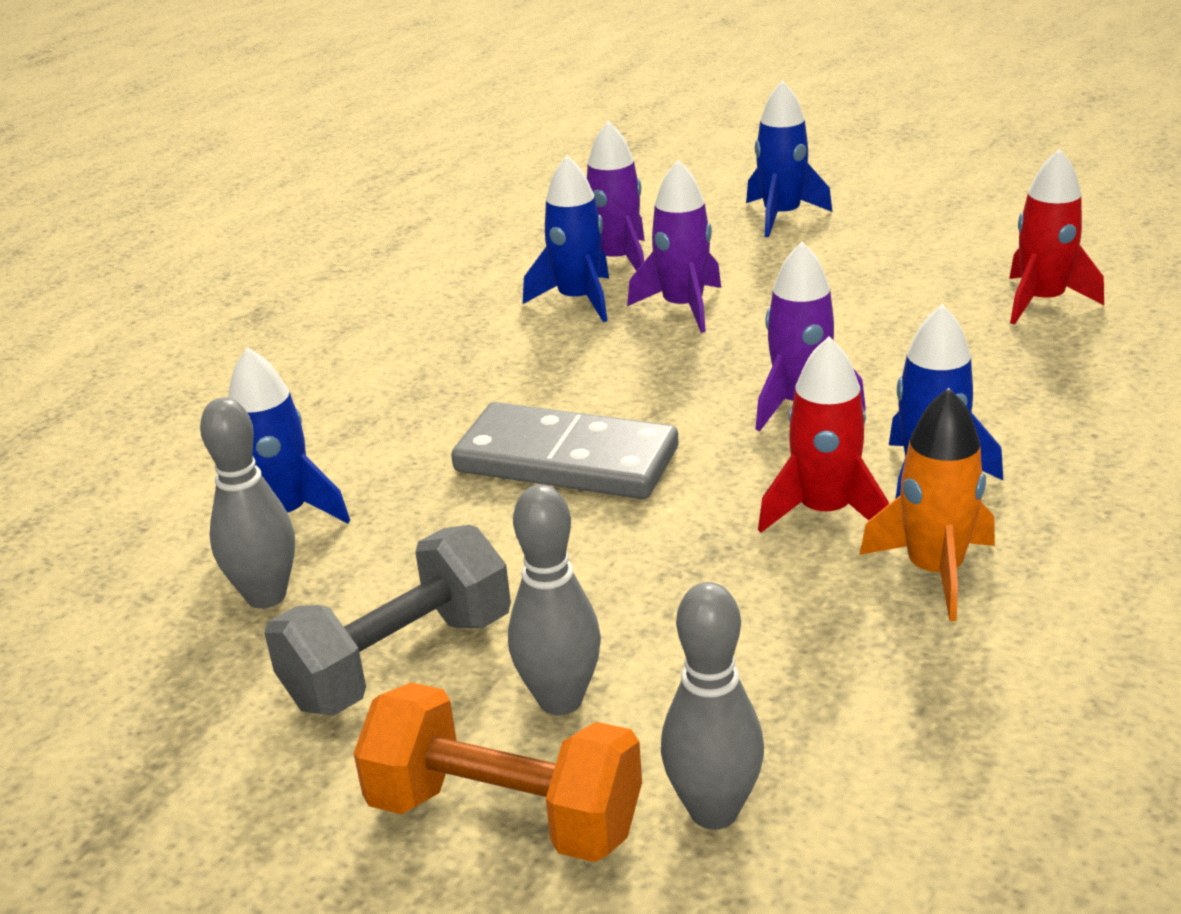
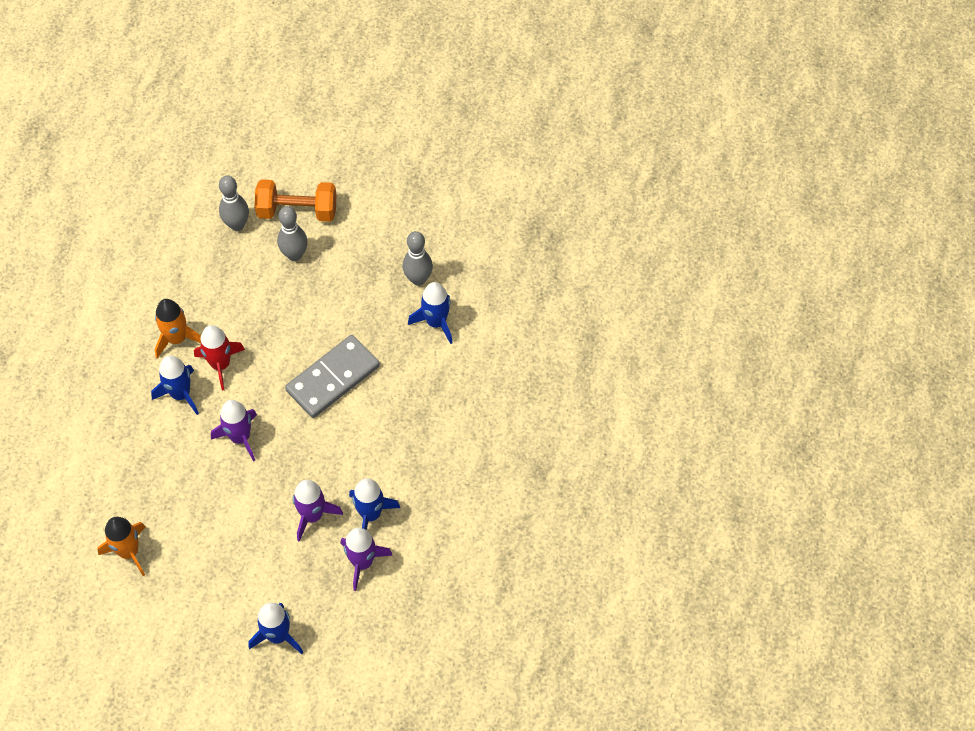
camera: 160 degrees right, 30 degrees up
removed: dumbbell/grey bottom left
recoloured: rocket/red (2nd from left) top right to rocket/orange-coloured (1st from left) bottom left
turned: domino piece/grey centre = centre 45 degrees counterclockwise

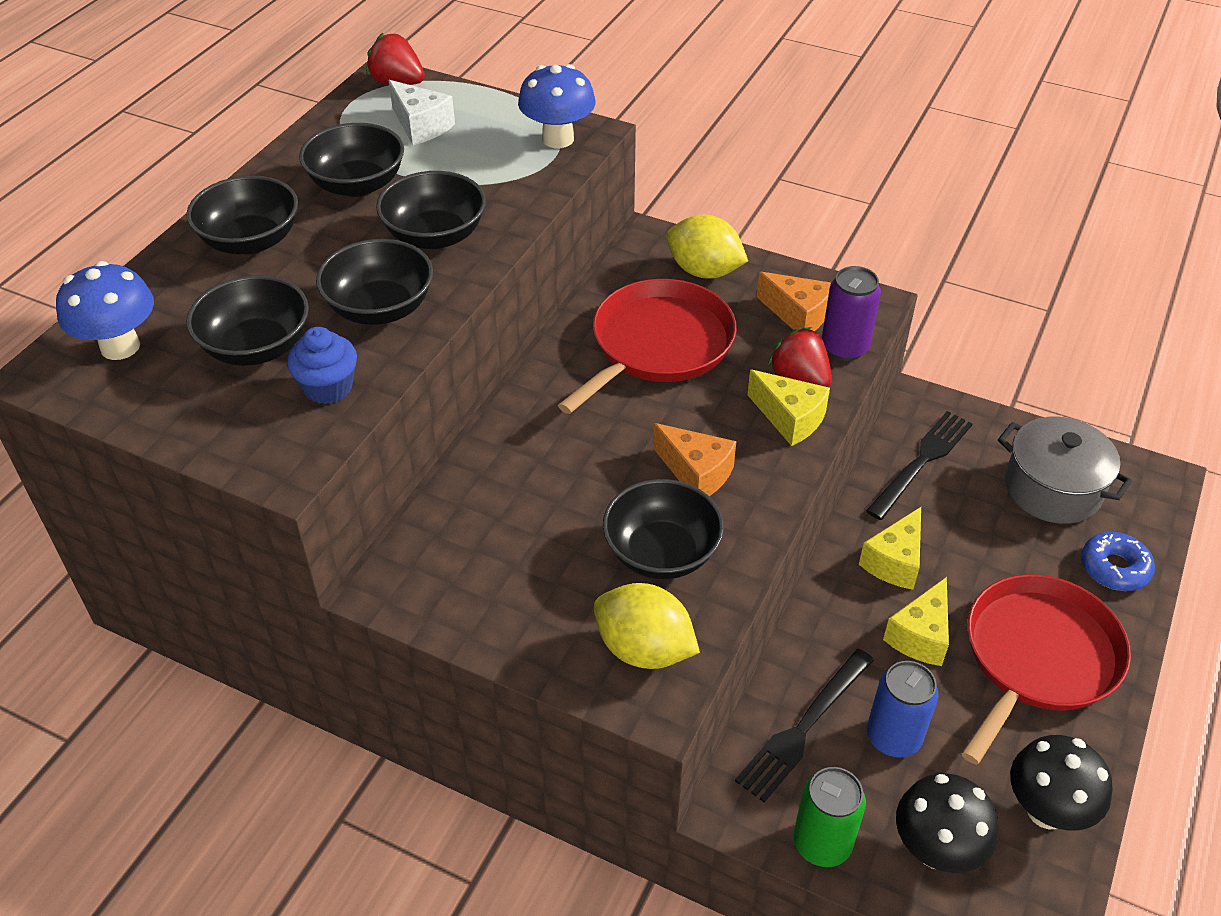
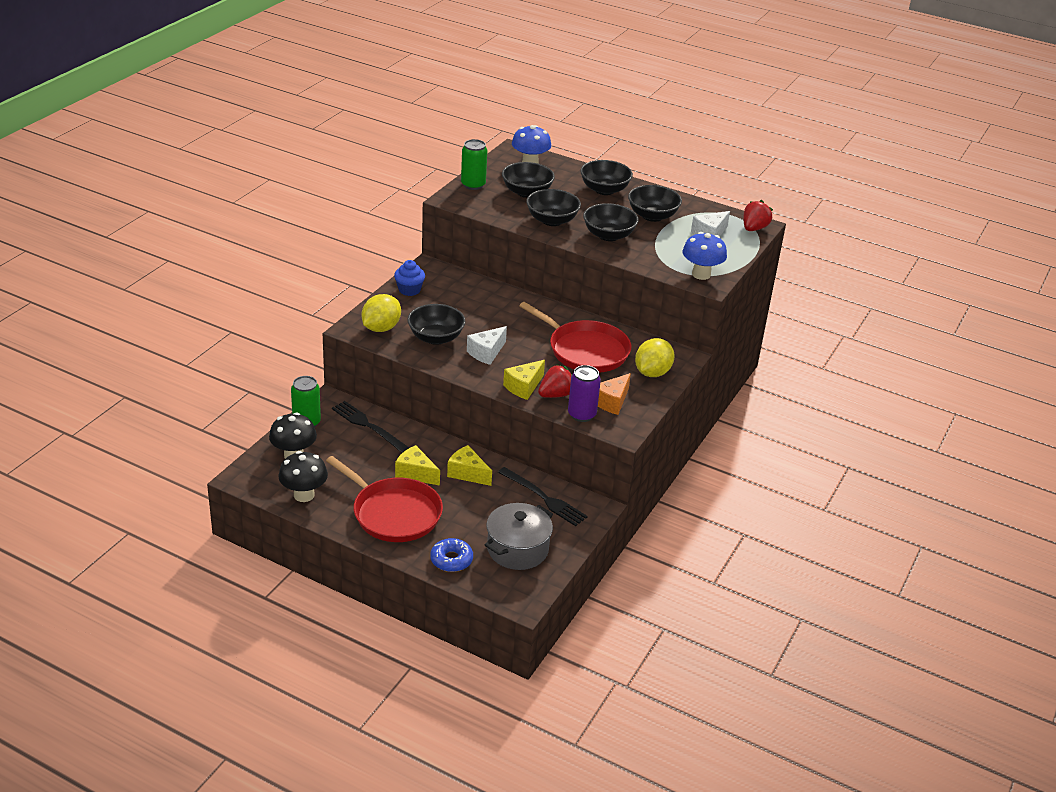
camera: 90 degrees right, 10 degrees down
removed: tin/cobalt bottom right
added: tin/emerald (2nd from left) top centre
moved: cupcake/cobalt middle left to centre
recoloured: cheese wedge/orange-coloured (1st from left) centre to cheese wedge/white (1st from left) centre

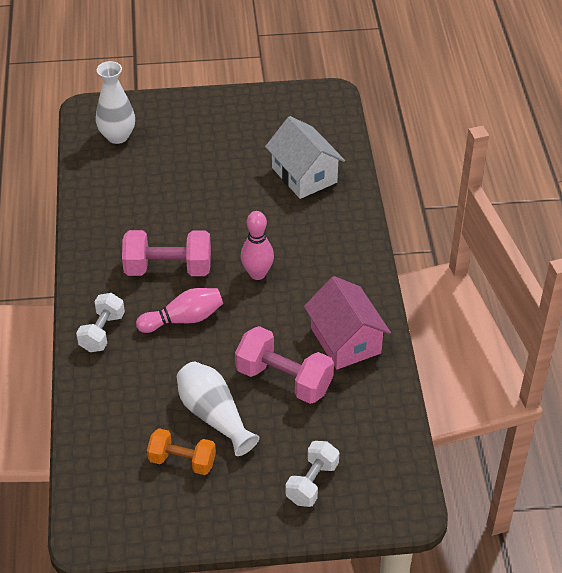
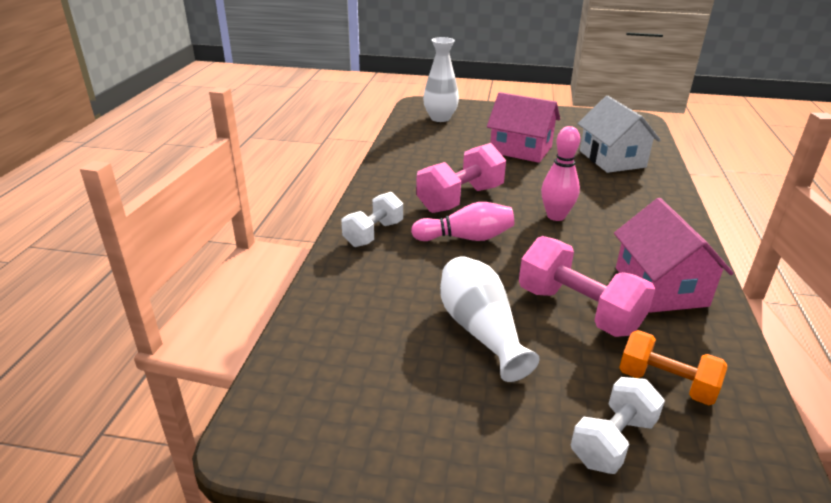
camera: 15 degrees right, 15 degrees down
added: cottage/rosy (1st from left) top centre
moved: dumbbell/orange-coloured bottom left to bottom right
turned: dumbbell/rosy (1st from left) middle left = centre 60 degrees counterclockwise

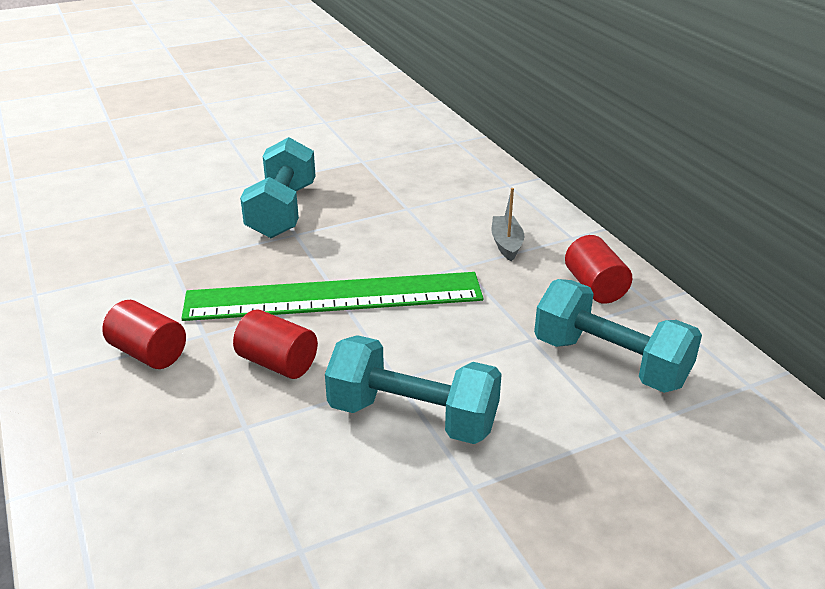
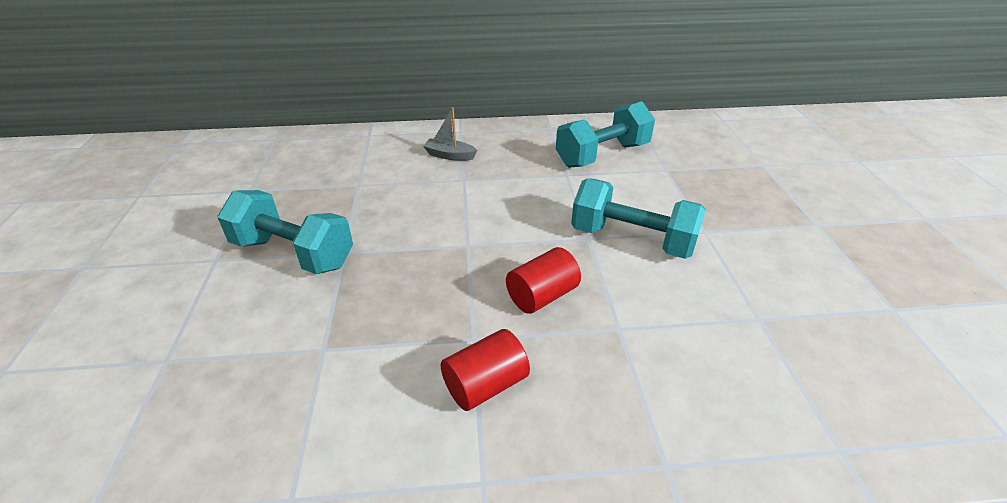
camera: 70 degrees left, 5 degrees up
removed: solid cylinder/red (3rd from left) middle right; straightedge/emerald centre
turned: dumbbell/aqua (2nd from left in the first image) centre = centre 75 degrees clockwise

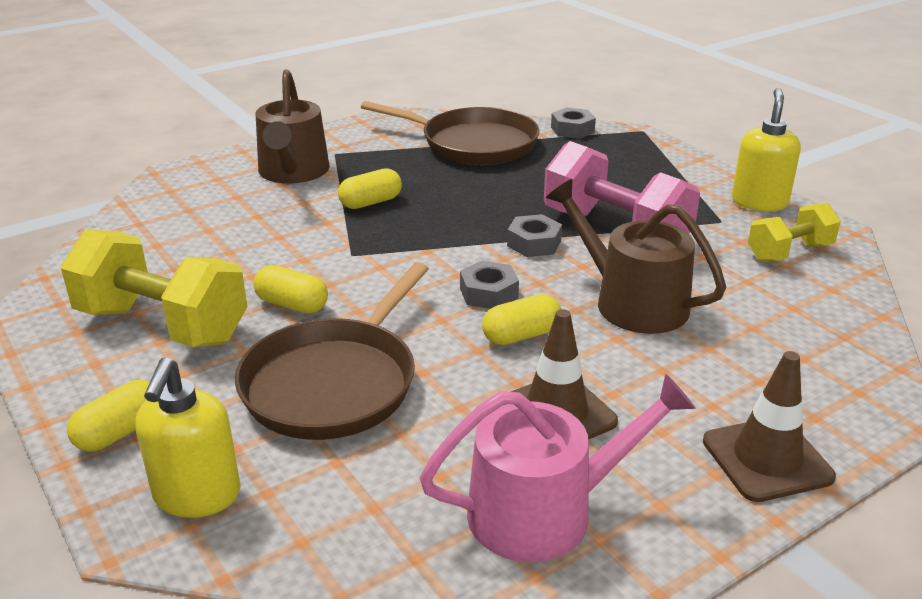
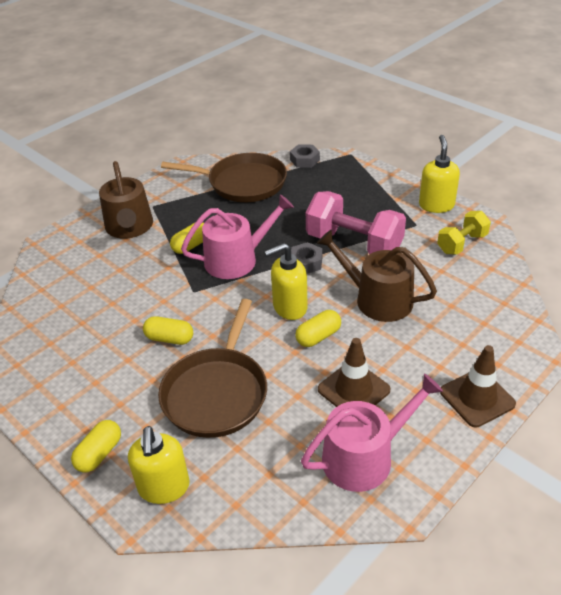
camera: 10 degrees left, 10 degrees up
removed: dumbbell/golden (1st from left) middle left
added: watering can/rosy (1st from left) centre
replaced: hexagon nut/grey (1st from left) centre to pump bottle/golden (2nd from left) centre

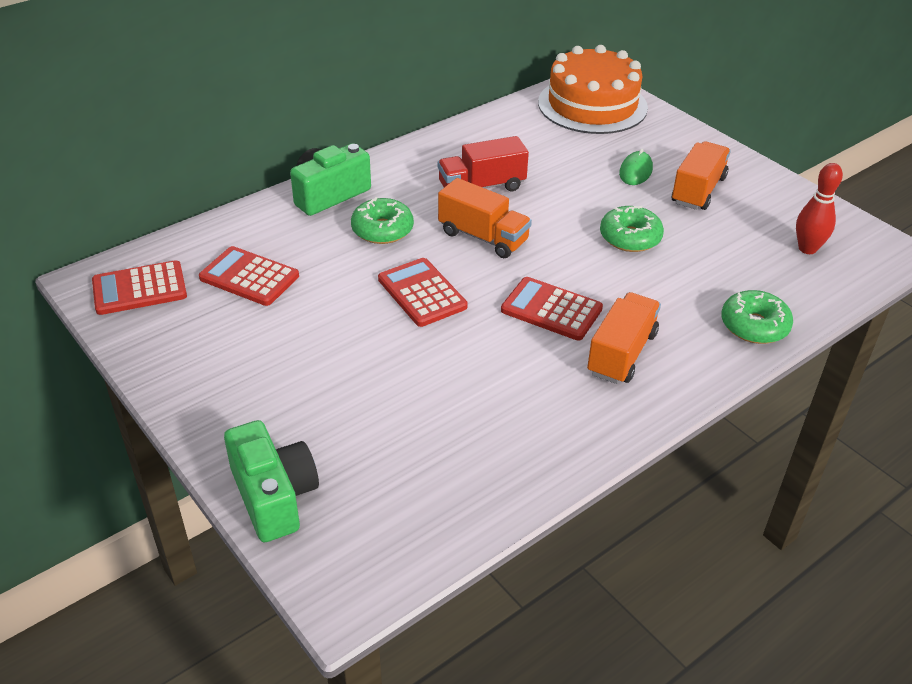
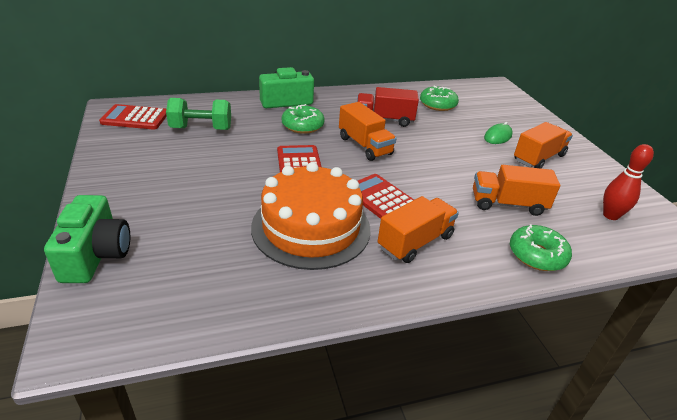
camera: 20 degrees right, 5 degrees down
added: toy truck/orange-coloured (3rd from left) middle right
moved: layer cake/orange-coloured top centre to centre; donut/emerald (2nd from left) middle right to top centre
replaced: calculator/red (2nd from left) middle left to dumbbell/emerald top left

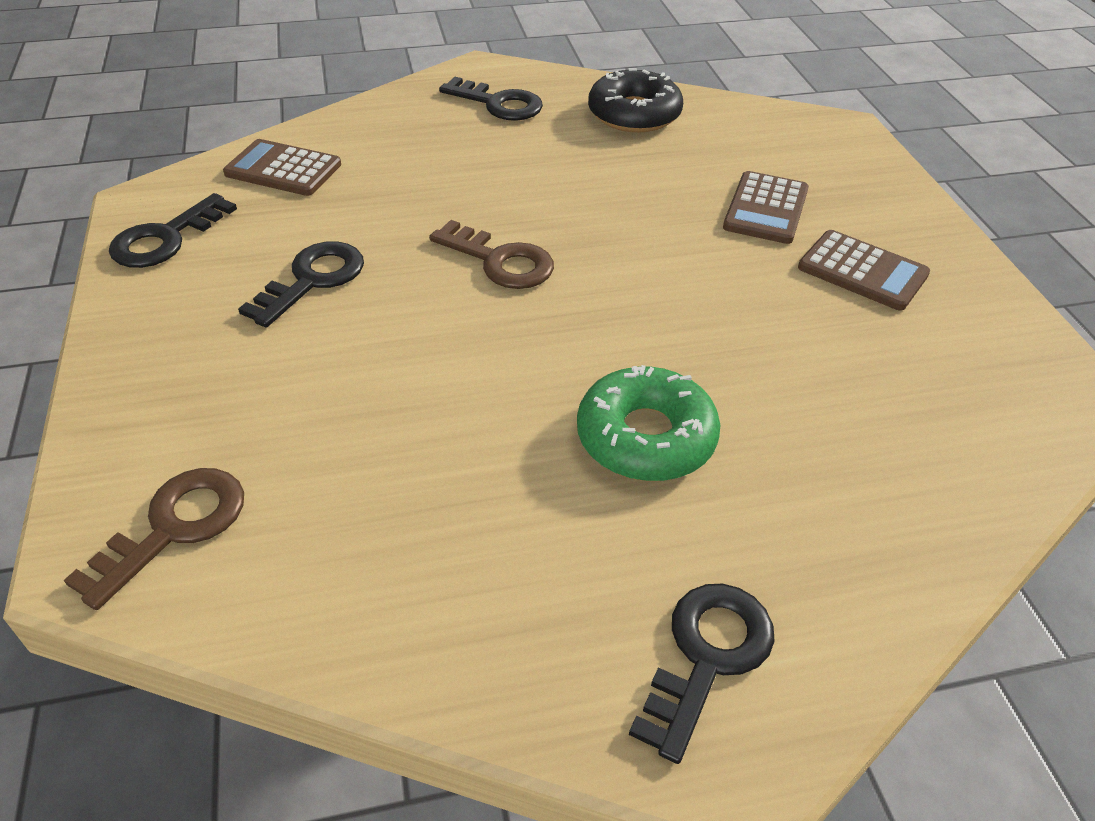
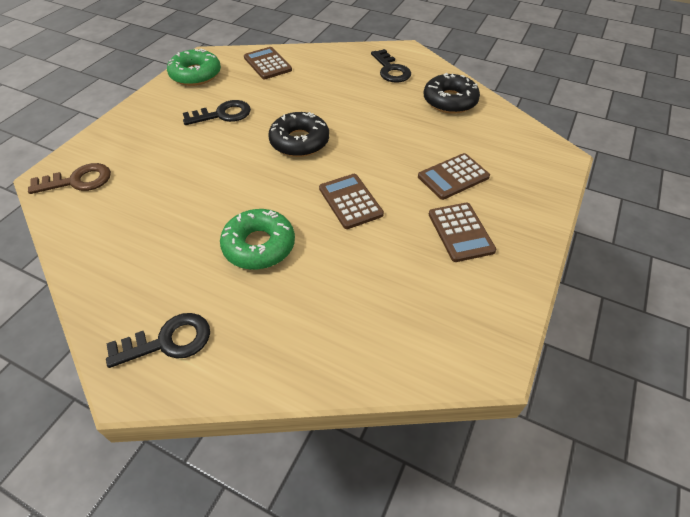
camera: 40 degrees right, 5 degrees up
added: calculator/dark brown (2nd from left) centre
replaced: key/black (1st from left) top left to donut/emerald (1st from left) top left; key/dark brown (2nd from left) top centre to donut/black (1st from left) top centre

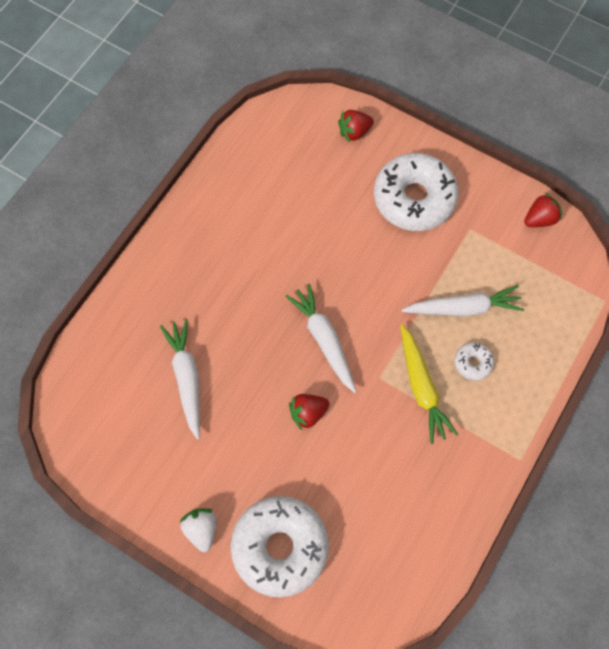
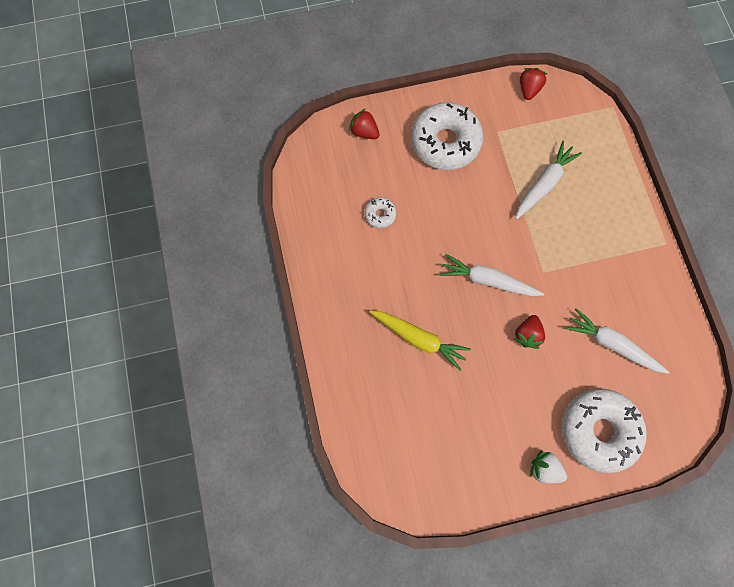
camera: 45 degrees left, 5 degrees up
moved: root vegetable/white (1st from left in the first image) middle left to root vegetable/white (3rd from left) middle right; root vegetable/golden middle right to centre; donut/white (3rd from left in the first image) middle right to donut/white (1st from left) centre
turned: toy strawberry/red (2nd from left in the first image) top centre = top centre 105 degrees clockwise

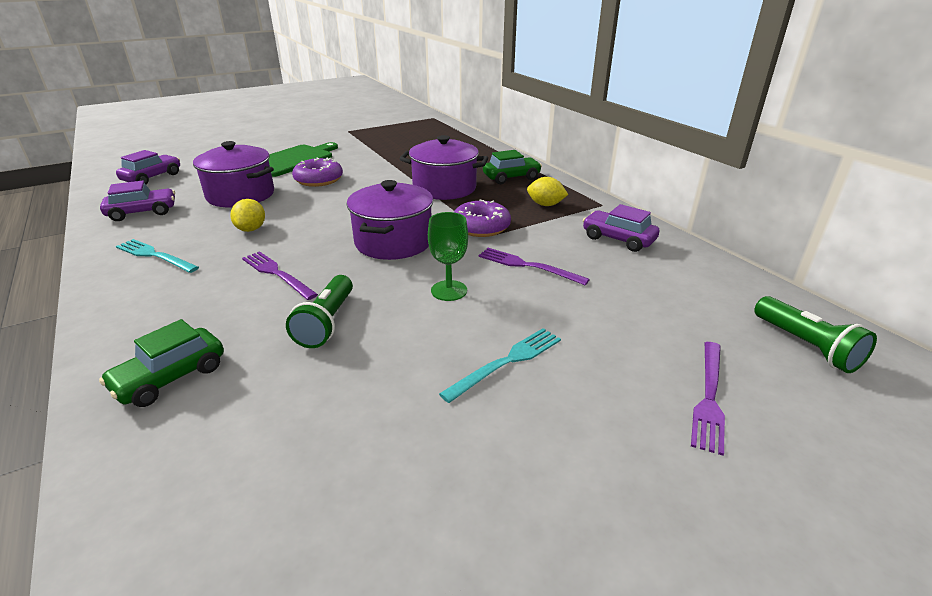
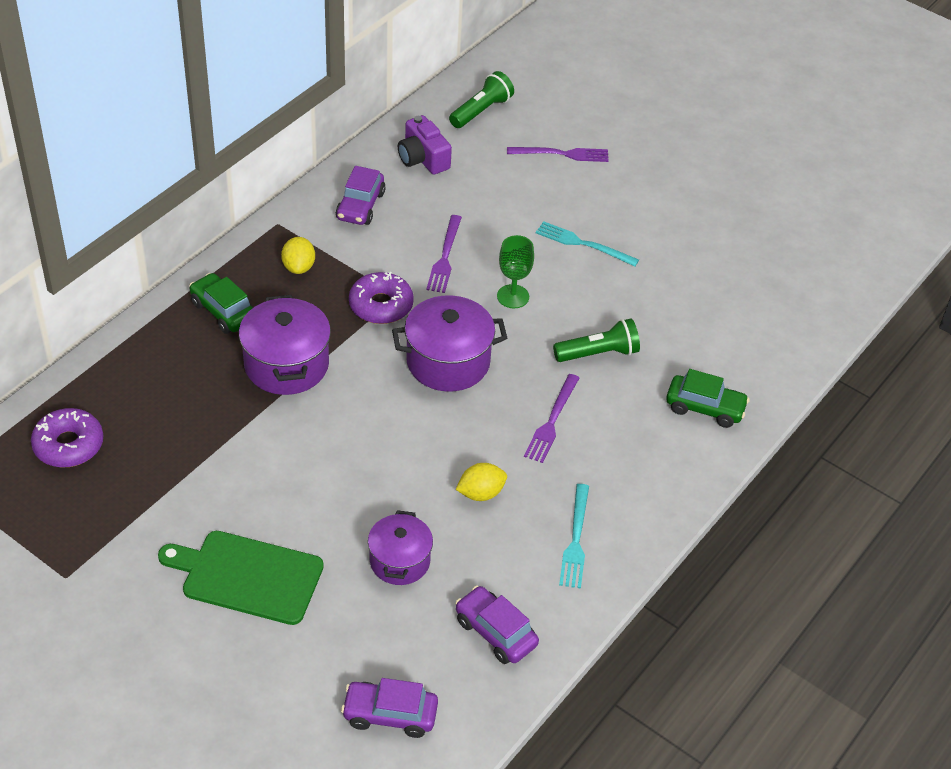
camera: 115 degrees left, 15 degrees up
added: compact camera/violet top centre
moved: donut/violet (1st from left) top centre to middle left
resized: pot/violet (1st from left in the first image) top left = bottom centre x0.65

